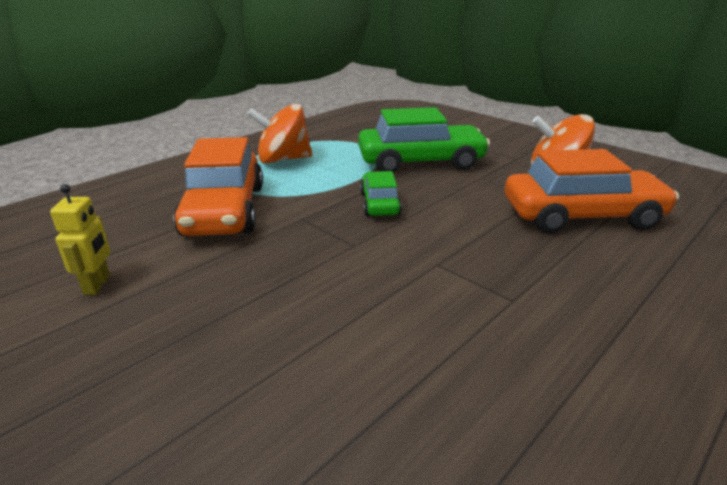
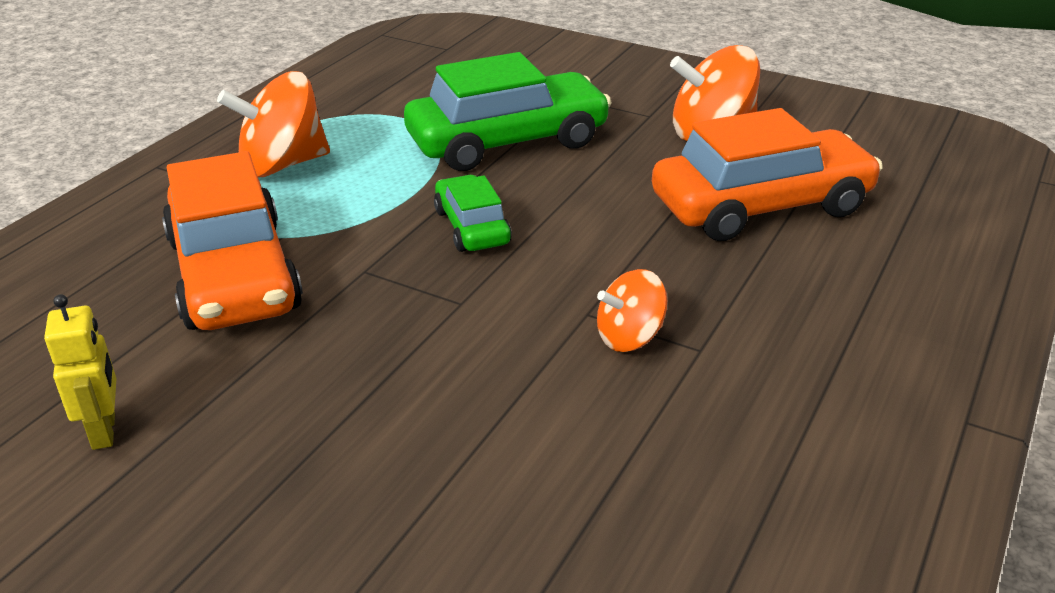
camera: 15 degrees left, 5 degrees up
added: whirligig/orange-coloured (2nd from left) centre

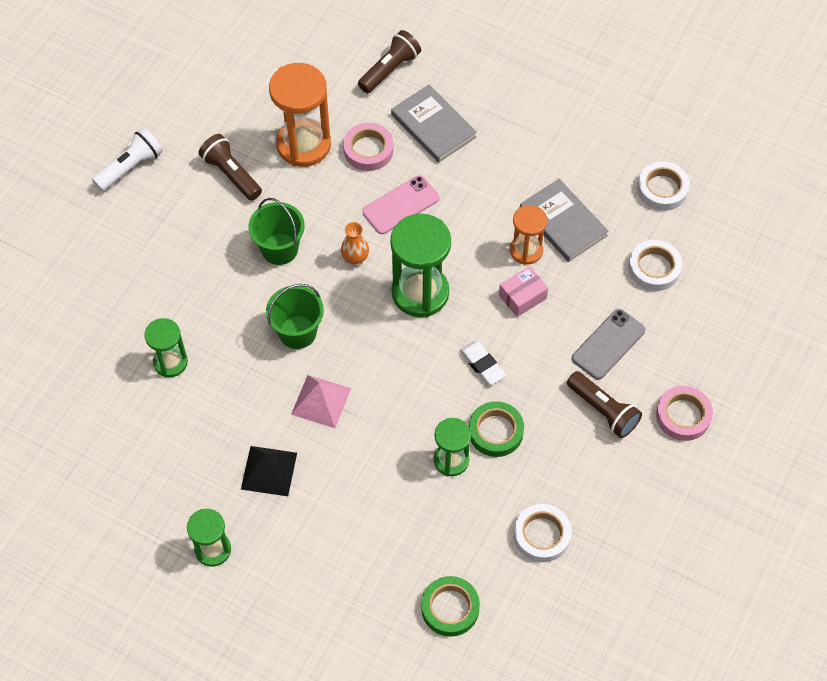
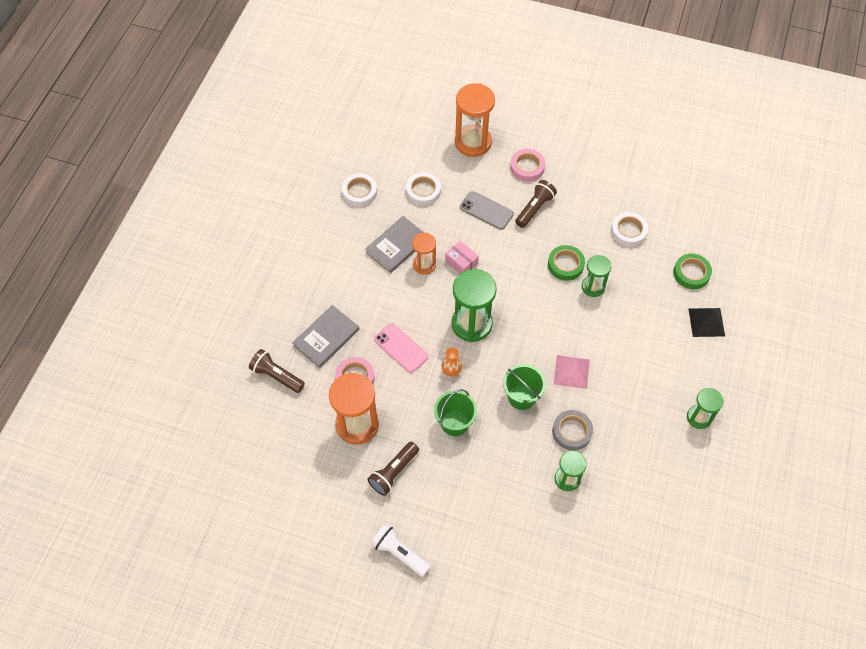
camera: 100 degrees left, 0 degrees up
removed: eraser/white centre
added: hourglass/orange-coloured (3rd from left) top centre; roll of tape/grey centre
moved: pyramid shape/black bottom left to middle right

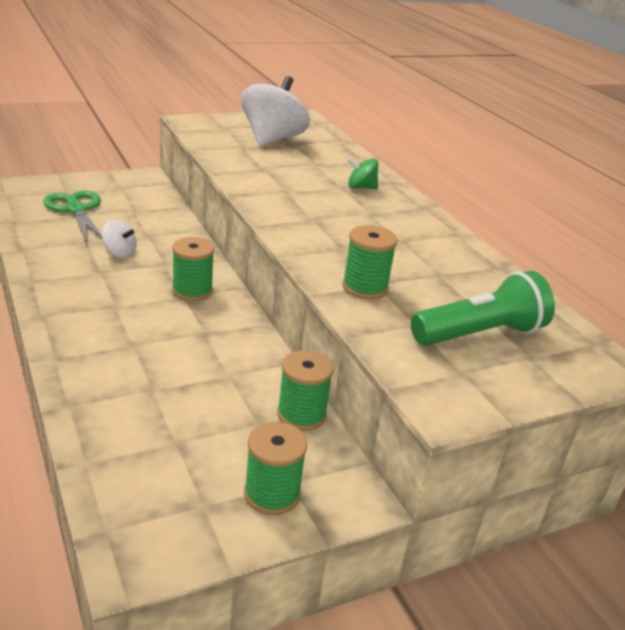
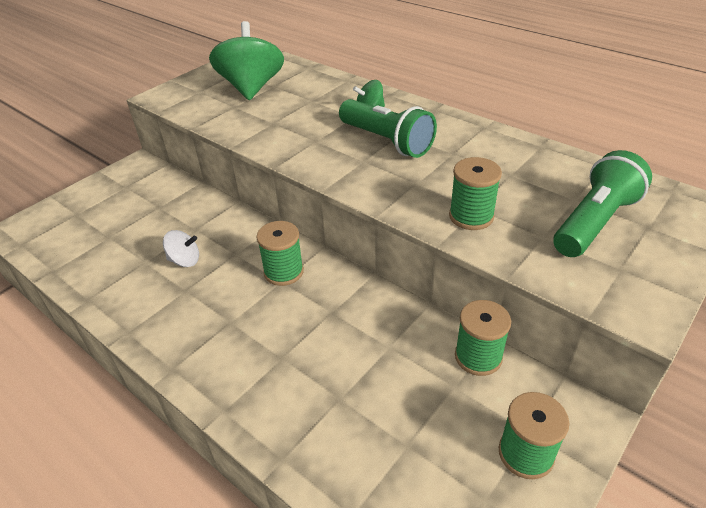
camera: 20 degrees left, 10 degrees up
removed: scissors/emerald middle left
added: flashlight/emerald (1st from left) top centre
recoloured: whirligig/white (2nd from left) top centre to whirligig/emerald (1st from left) top centre

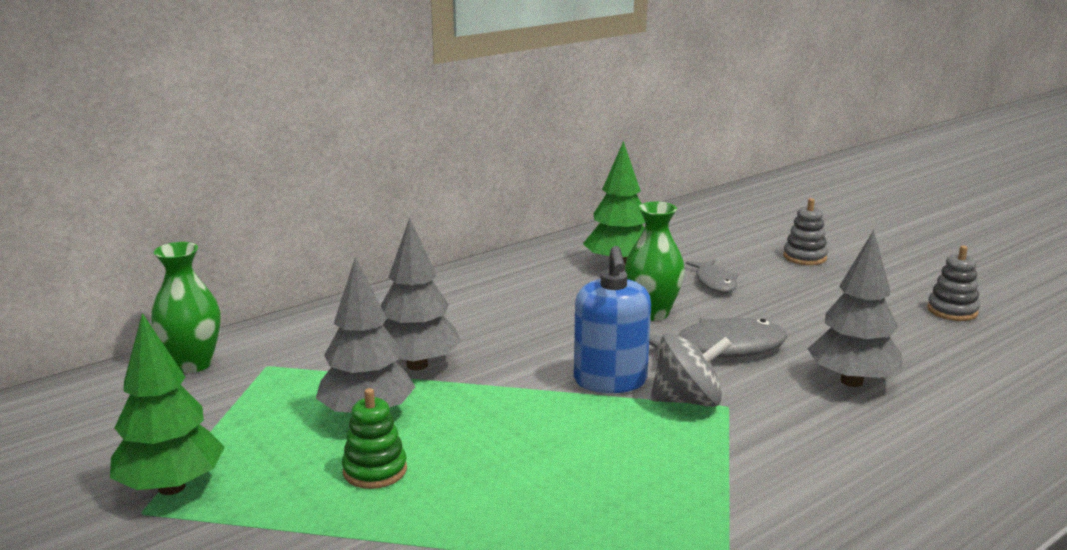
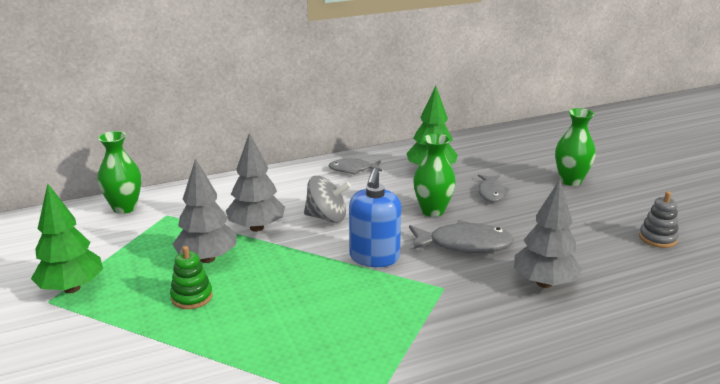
camera: 15 degrees right, 5 degrees up
added: fish/grey (1st from left) centre
moved: whirligig/grey bottom centre to centre
replaced: ring stacker/grey (1st from left) middle right to flower vase/emerald (3rd from left) middle right

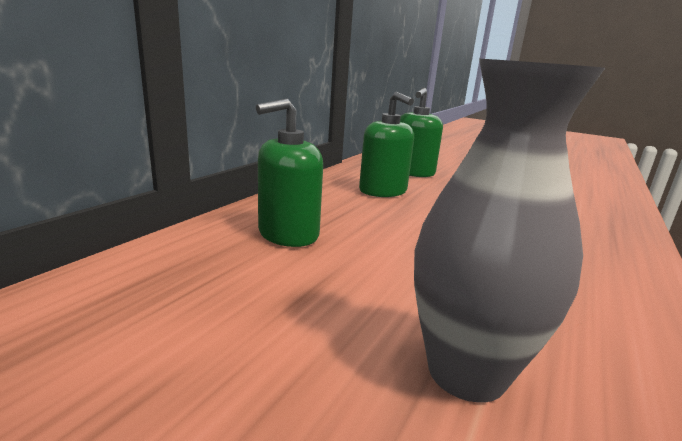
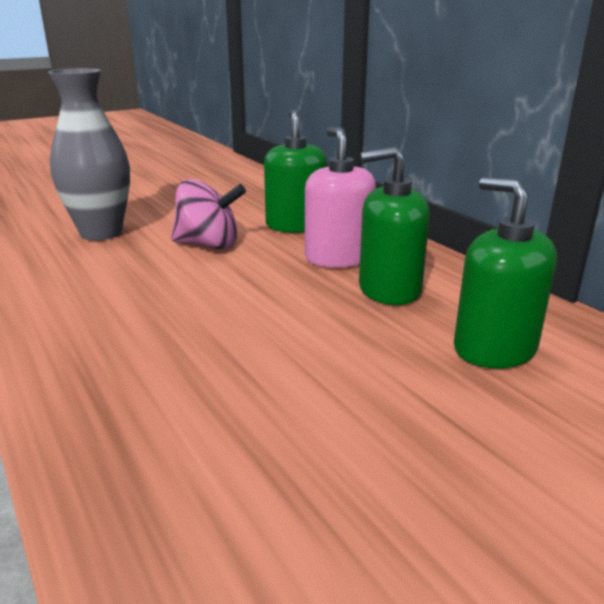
camera: 120 degrees right, 5 degrees up
added: pump bottle/rosy top centre; whirligig/rosy centre

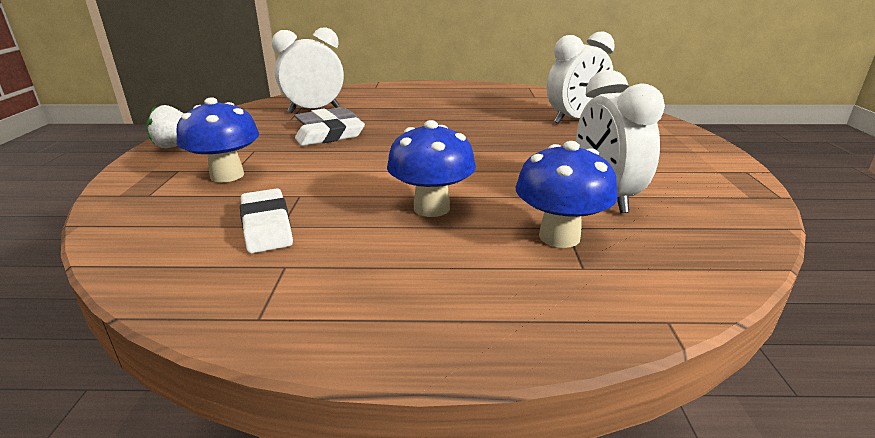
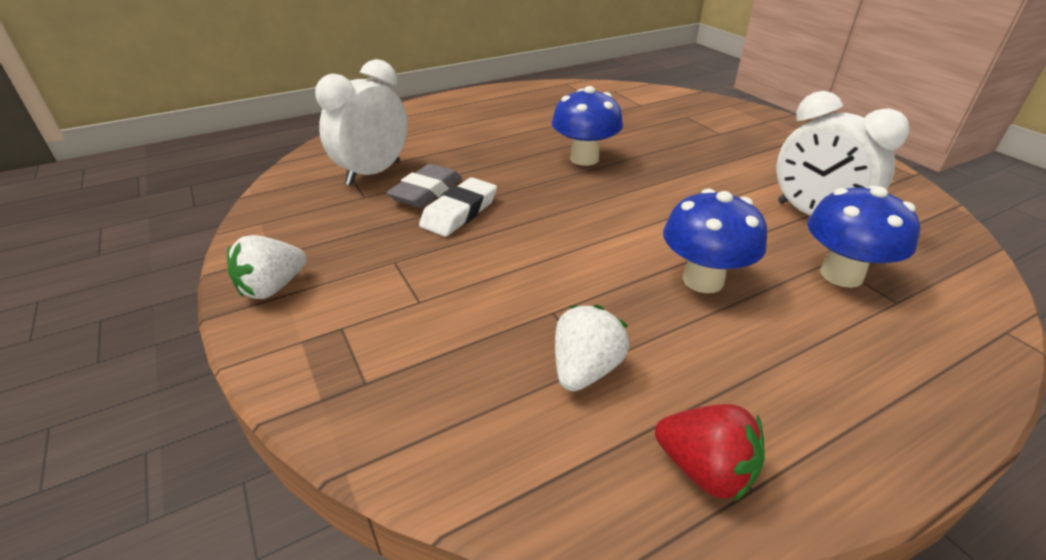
camera: 30 degrees left, 10 degrees up
removed: alarm clock/white (2nd from left) top centre
added: toy strawberry/red bottom right
moved: mushroom/cobalt (1st from left) top left to top centre
replaced: eraser/white (1st from left) middle left to toy strawberry/white (2nd from left) centre

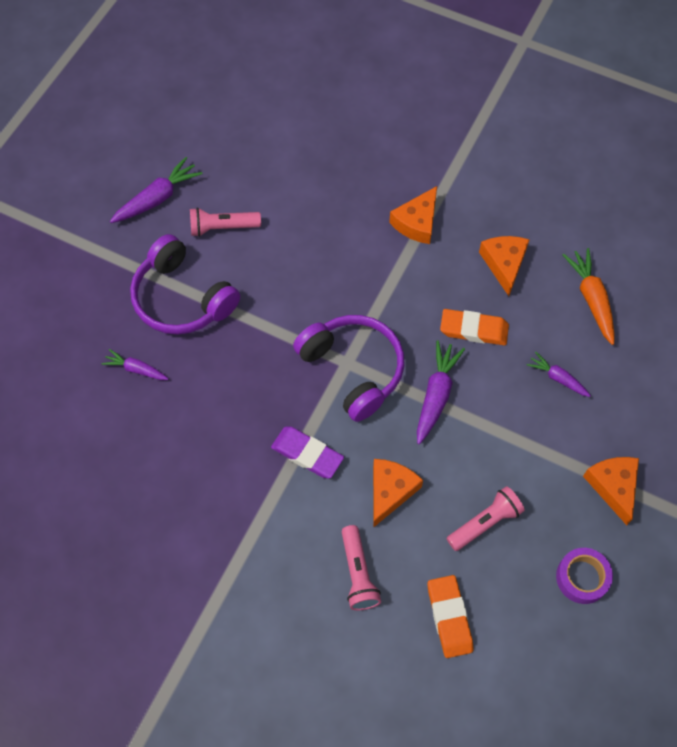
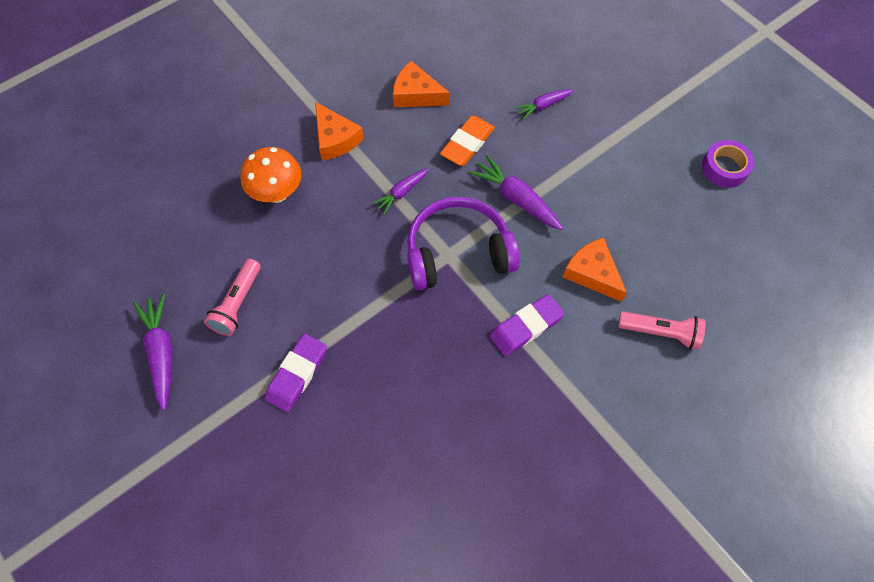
camera: 65 degrees left, 0 degrees up
removed: root vegetable/orange-coloured middle right; cheese wedge/orange-coloured (4th from left) middle right; flashlight/rosy (3rd from left) bottom right; eraser/orange-coloured (1st from left) bottom centre
added: mushroom/orange-coloured top left
moved: root vegetable/violet (1st from left in the first image) middle left to root vegetable/violet (2nd from left) top centre
replaced: headphones/violet (1st from left) middle left to eraser/violet (1st from left) centre

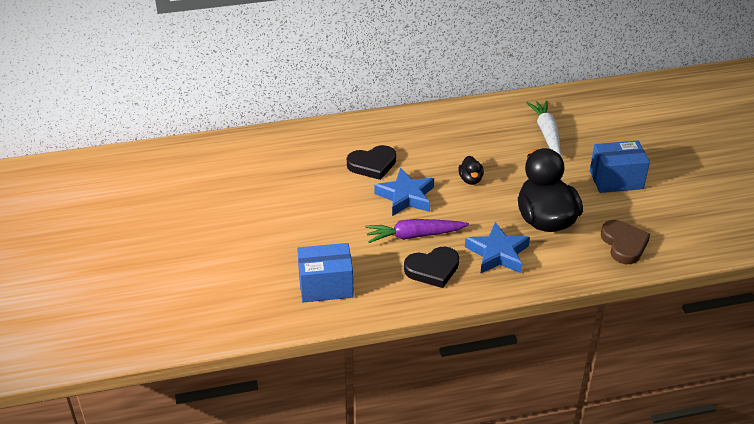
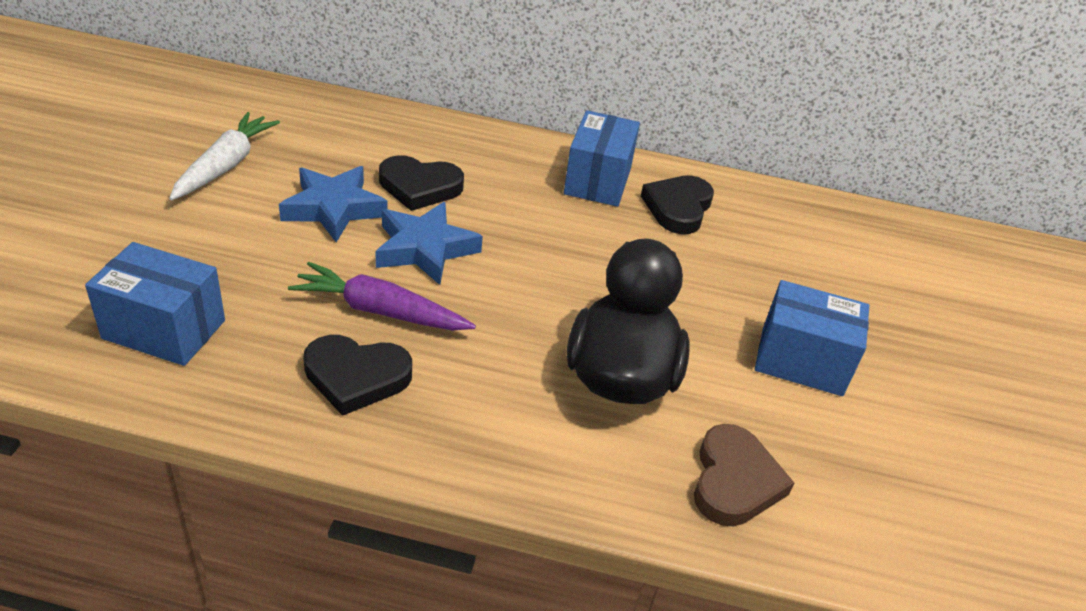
camera: 20 degrees right, 0 degrees up
removed: toy duck/black (1st from left) centre
added: box/cobalt (2nd from left) top centre; heart/black (3rd from left) centre
moved: root vegetable/white top right to top left; five-pointed star/cobalt (2nd from left in the first image) centre to five-pointed star/cobalt (1st from left) middle left

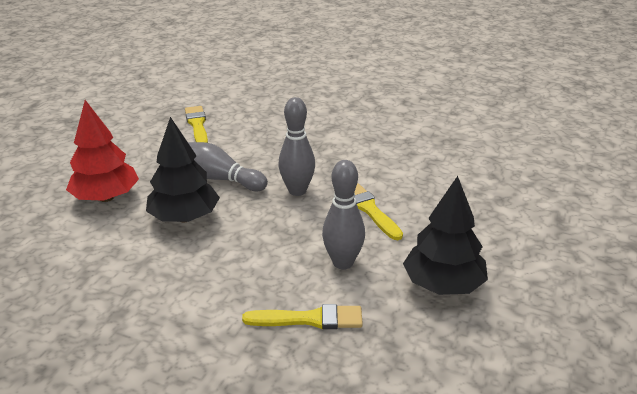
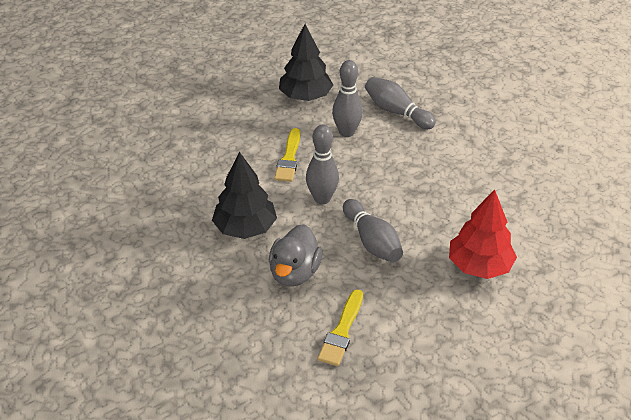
camera: 145 degrees left, 10 degrees up
added: toy duck/grey centre
moved: tree/black (1st from left) middle left to centre
replaced: paint brush/golden (2nd from left) bottom centre to tenpin/grey (4th from left) top centre

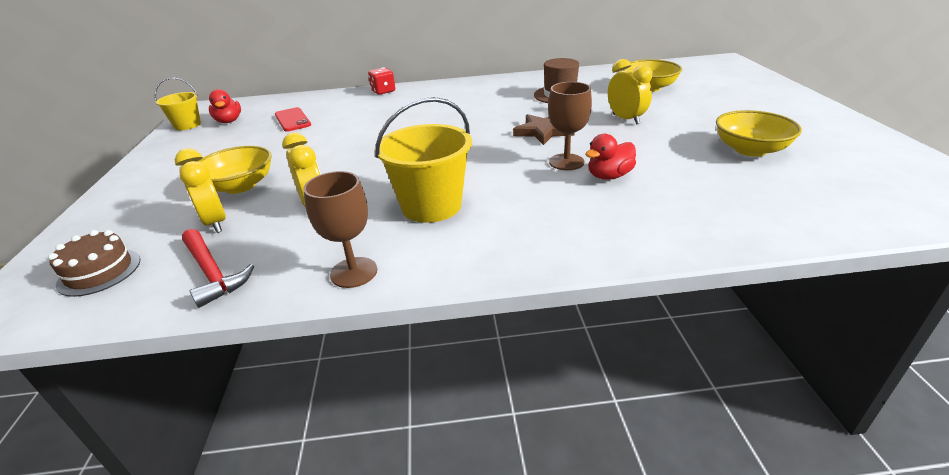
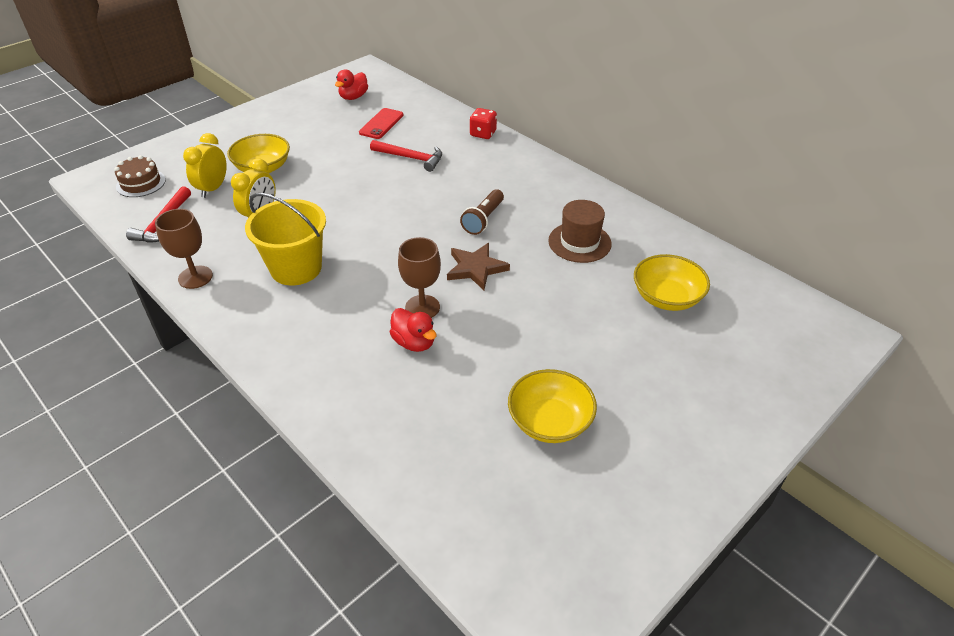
camera: 50 degrees right, 10 degrees up
removed: alarm clock/golden (3rd from left) top centre; bucket/golden (1st from left) top left
added: carpenter's hammer/red (2nd from left) top centre; flashlight/dark brown centre
turned: toy duck/red (2nd from left) top centre = centre 150 degrees counterclockwise

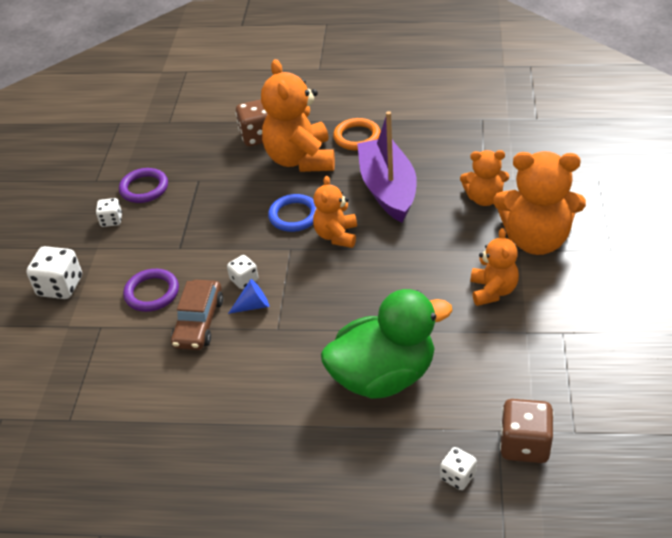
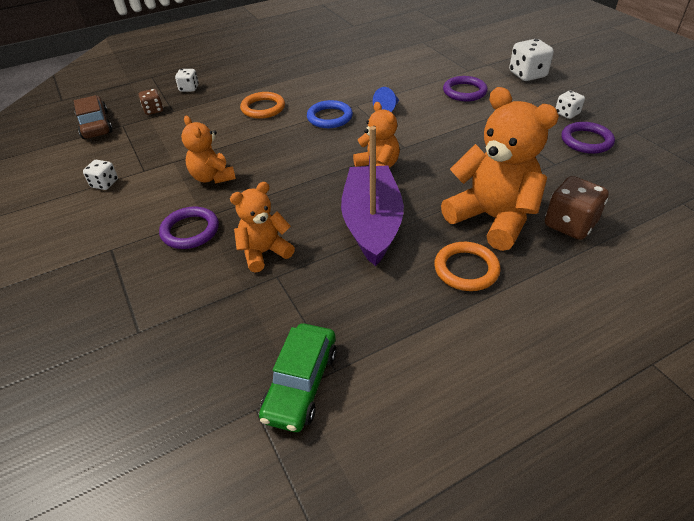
camera: 145 degrees right, 0 degrees up
added: toy car/emerald bottom centre
moved: torus/cobalt centre to top centre; dice/white (3rd from left in the first image) centre to dice/white (1st from left) middle left; toy car/dark brown middle left to top left
replaced: teddy/orange-coloured (5th from left) middle right to torus/violet (1st from left) middle left; toy duck/emerald centre to torus/orange-coloured (1st from left) top centre
turned: toy boat/violet top centre = centre 135 degrees counterclockwise
resized: dice/dark brown (2nd from left in the first image) bottom right = top left x0.59

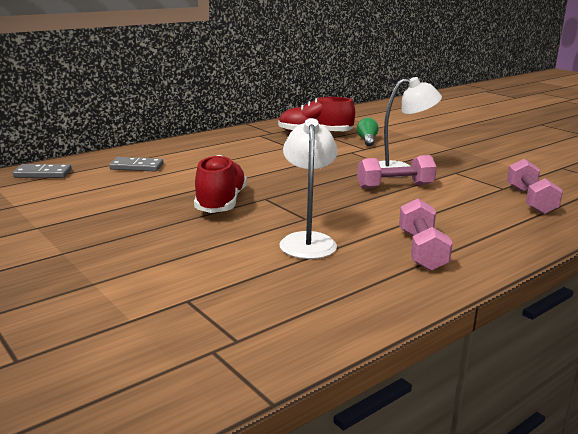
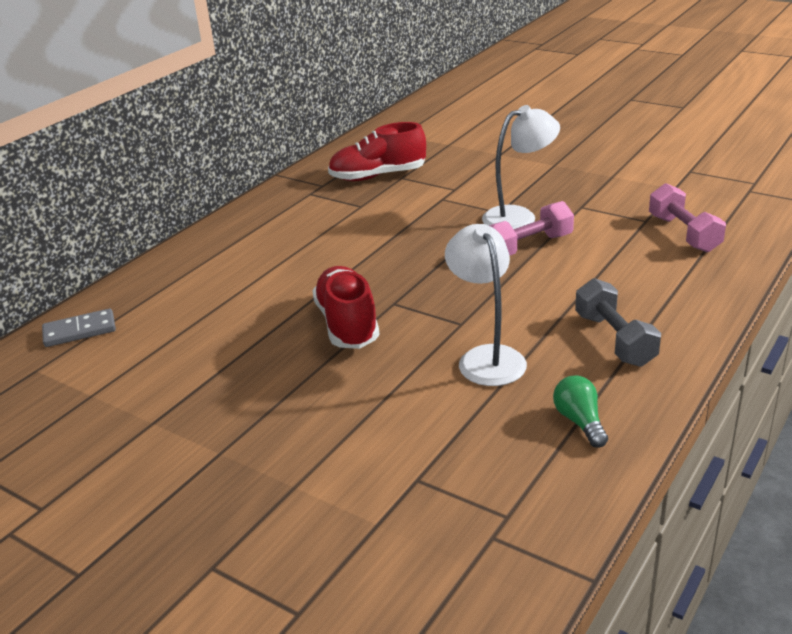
camera: 15 degrees left, 10 degrees up
removed: domino piece/grey (2nd from left) middle left
moved: bulb/emerald top centre to middle right
recoloured: dumbbell/rosy (2nd from left) middle right to dumbbell/grey middle right

